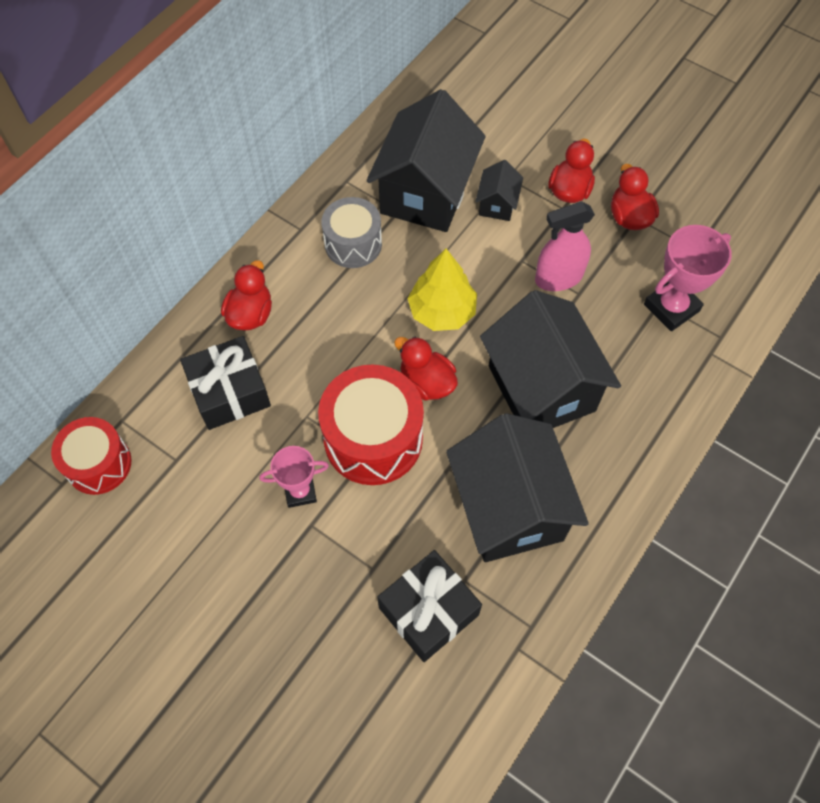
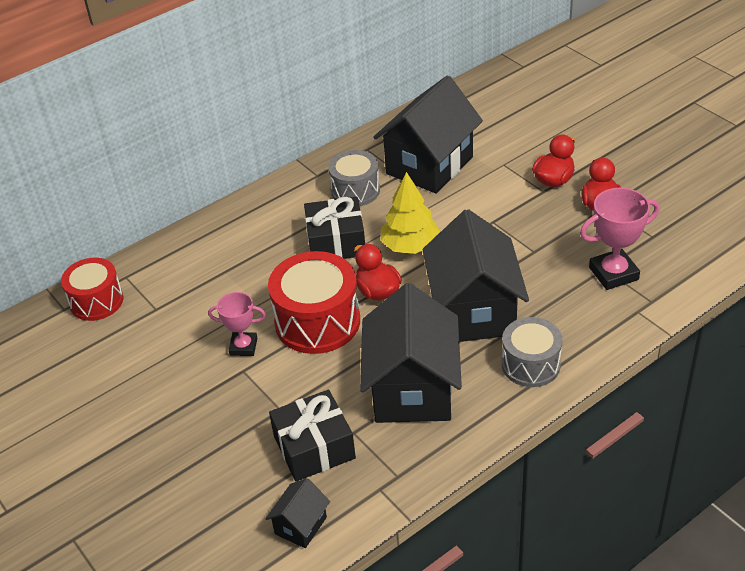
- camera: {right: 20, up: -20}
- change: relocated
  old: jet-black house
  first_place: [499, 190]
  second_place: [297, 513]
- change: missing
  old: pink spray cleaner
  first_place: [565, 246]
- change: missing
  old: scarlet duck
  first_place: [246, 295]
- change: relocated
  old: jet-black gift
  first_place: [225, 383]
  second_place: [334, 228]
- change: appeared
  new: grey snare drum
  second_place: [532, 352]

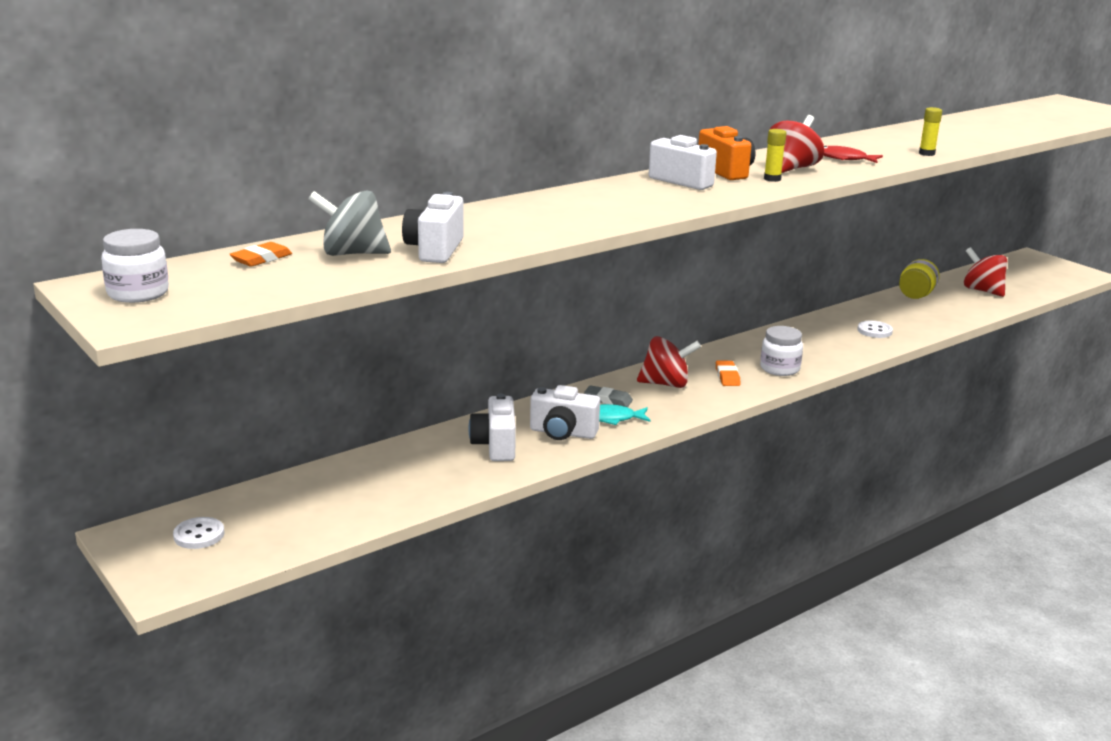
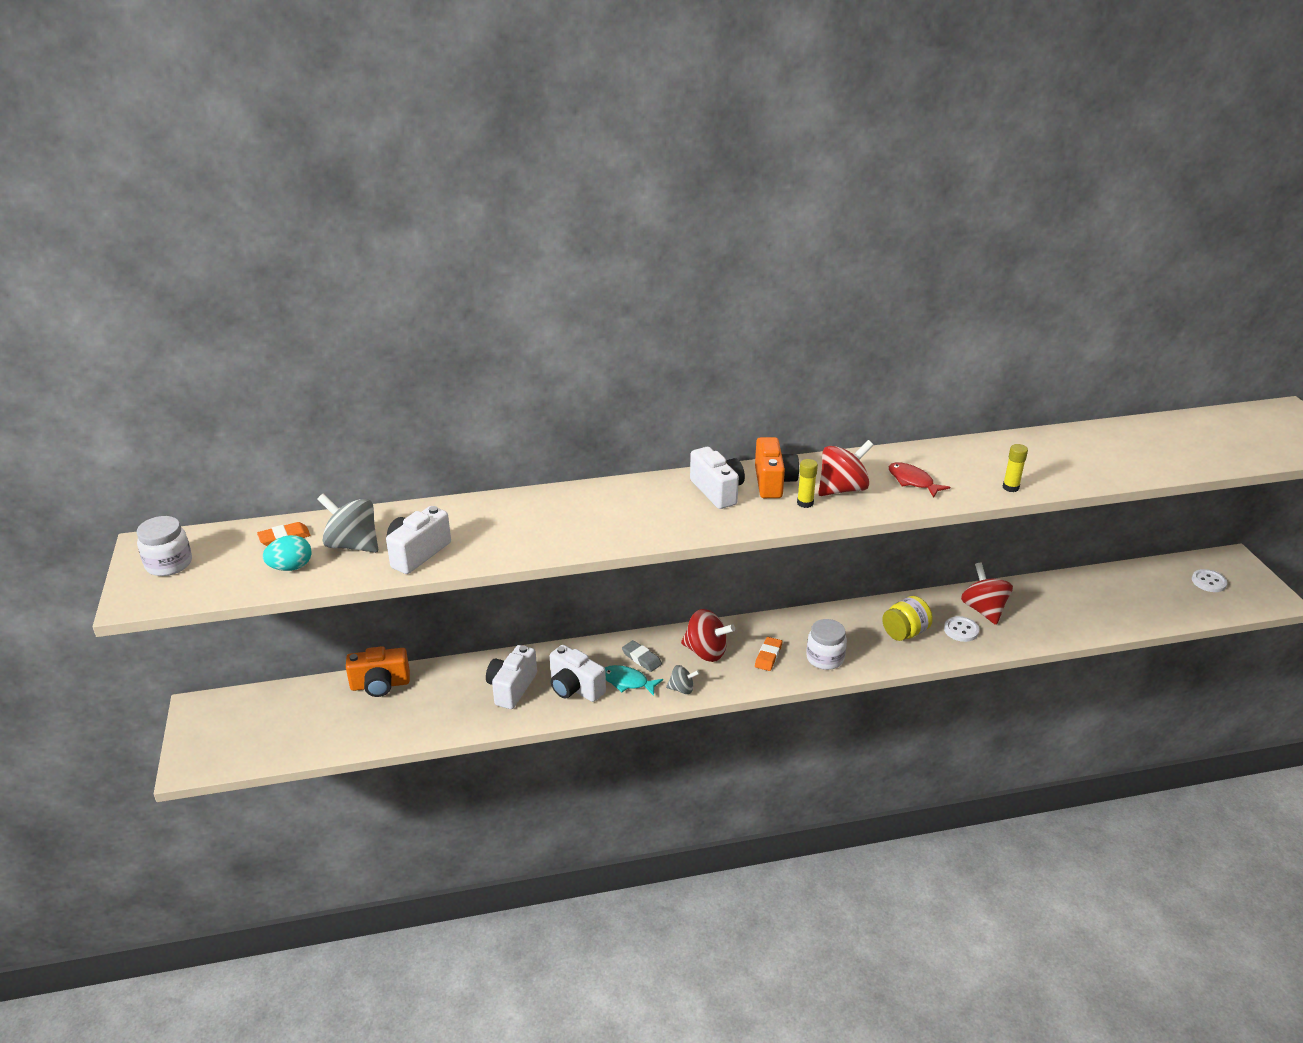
- camera: {right: 25, up: 10}
- change: relocated
  old: scarlet spinning top
  first_place: [985, 272]
  second_place: [987, 593]
- change: relocated
  old: bright yellow jar
  first_place: [919, 279]
  second_place: [907, 618]
- change: relocated
  old: snow-white sewing button
  first_place: [198, 533]
  second_place: [1209, 580]
- change: appeared
  new: turquoise toy egg
  second_place: [287, 553]
- change: appeared
  new: orange compact camera
  second_place: [378, 671]
- change: appeared
  new: grey spinning top
  second_place: [683, 679]

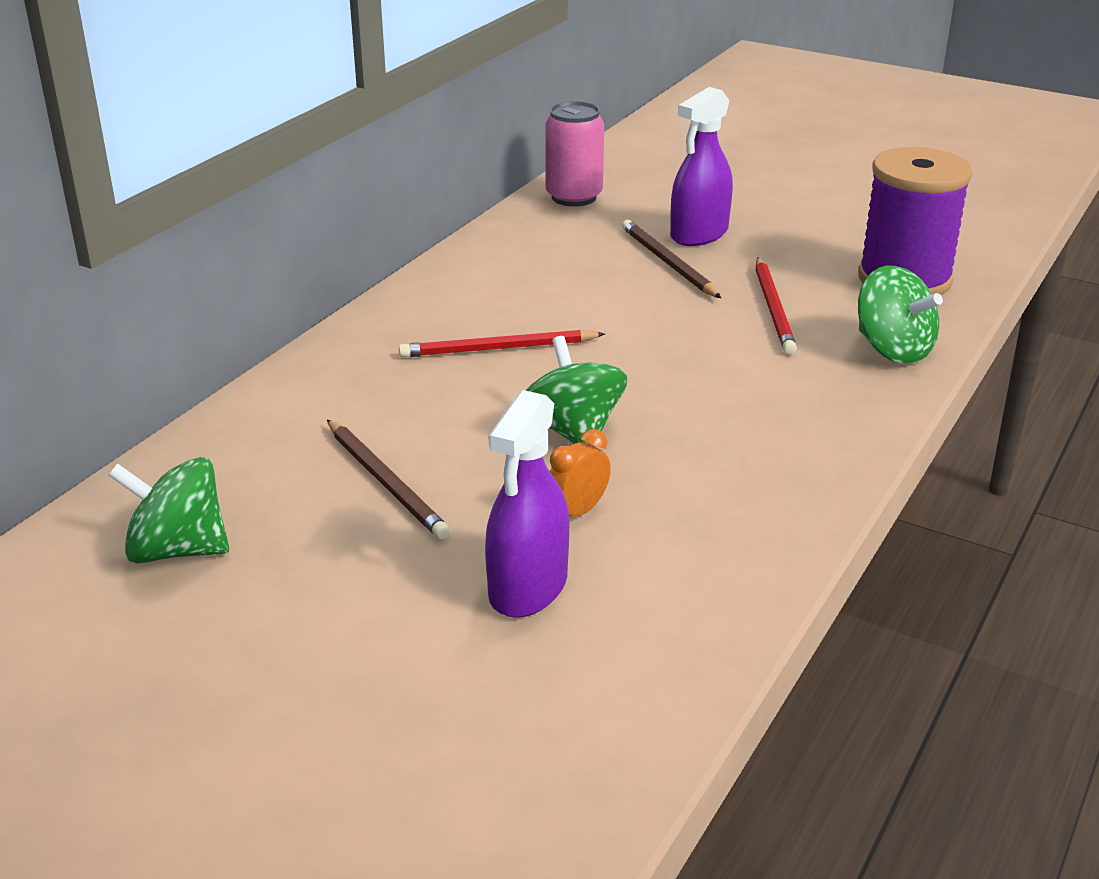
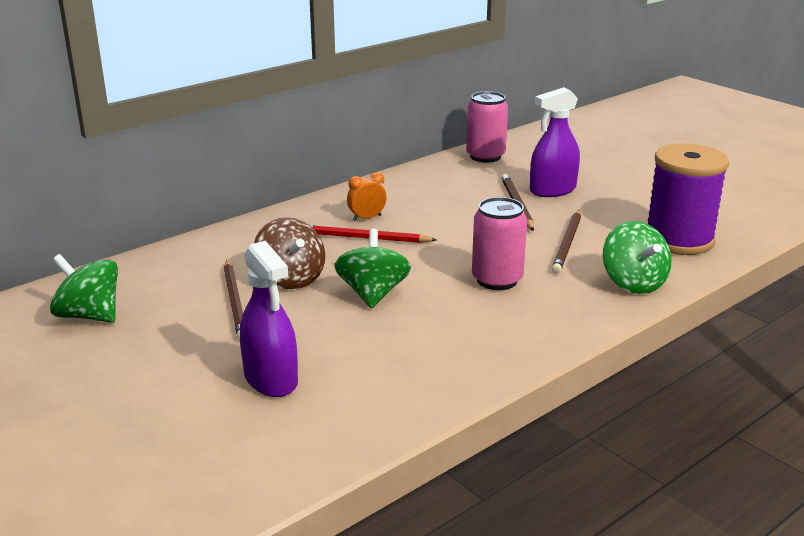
- camera: {right: 20, up: -5}
- change: colour
  old: scarlet pencil
  new: dark brown pencil
  first_place: [776, 306]
  second_place: [566, 242]
- change: spun
  old: purple spray cleaner
  first_place: [527, 504]
  second_place: [269, 319]
  degrees: -75
- change: relocated
  old: orange alarm clock
  first_place: [580, 472]
  second_place: [367, 196]
- change: appeared
  new: pink soda can
  second_place: [499, 243]
- change: appeared
  new: dark brown spinning top
  second_place: [289, 253]

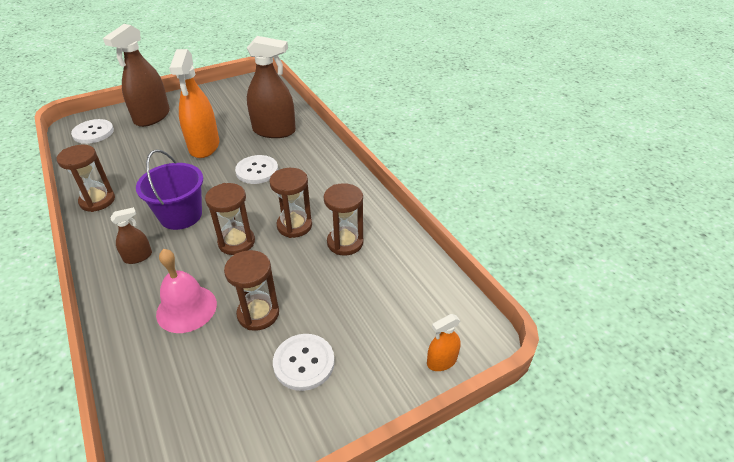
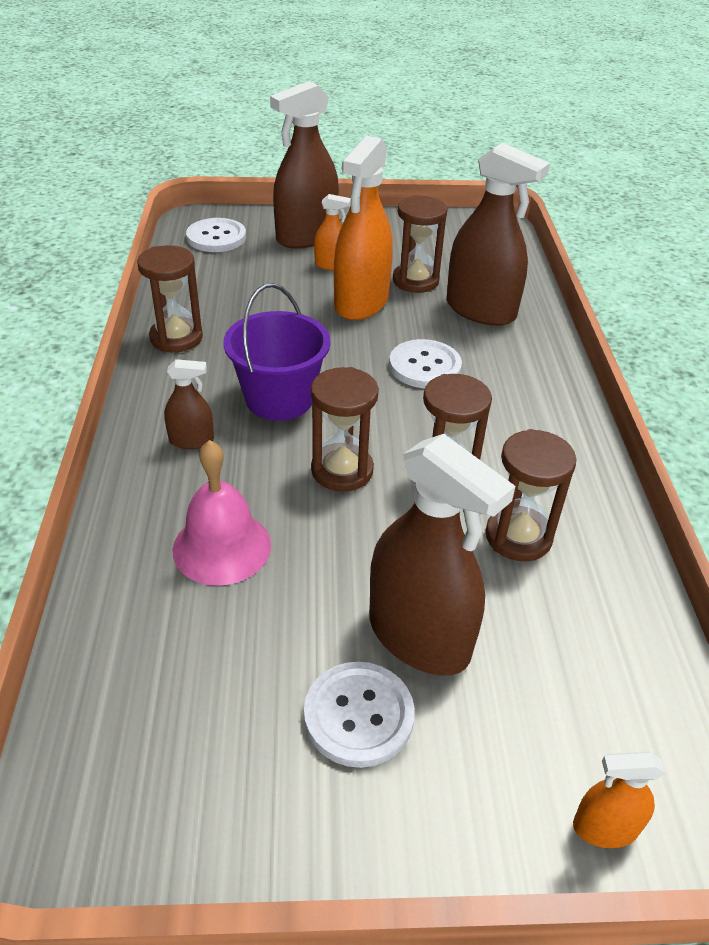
- camera: {right: 25, up: 0}
- change: relocated
  old: dark brown sand timer
  first_place: [251, 290]
  second_place: [420, 244]
- change: appeared
  new: orange spray cleaner
  second_place: [332, 232]
- change: appeared
  new: dark brown spray cleaner
  second_place: [442, 555]

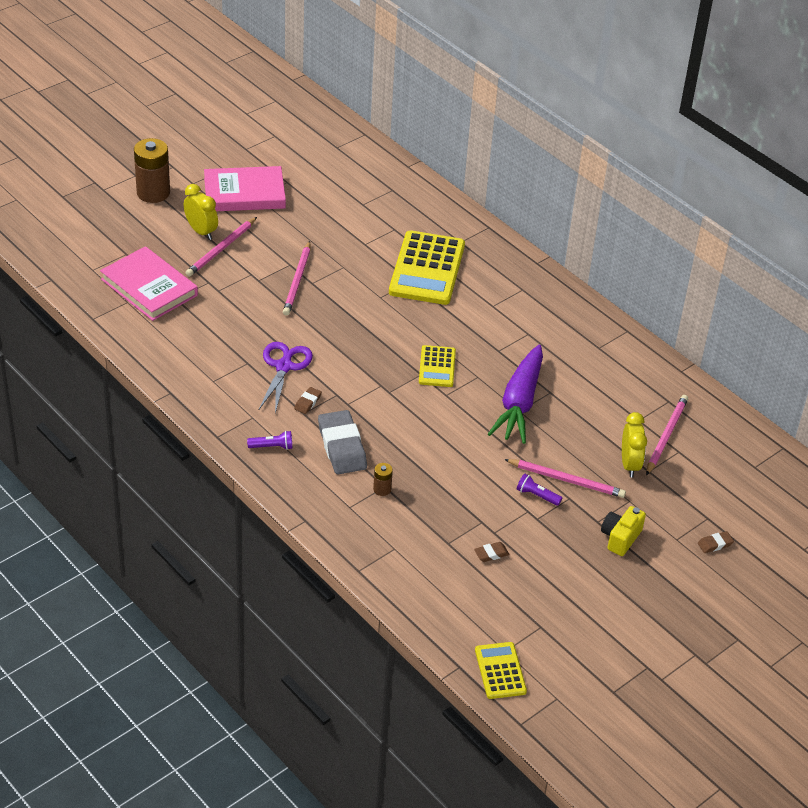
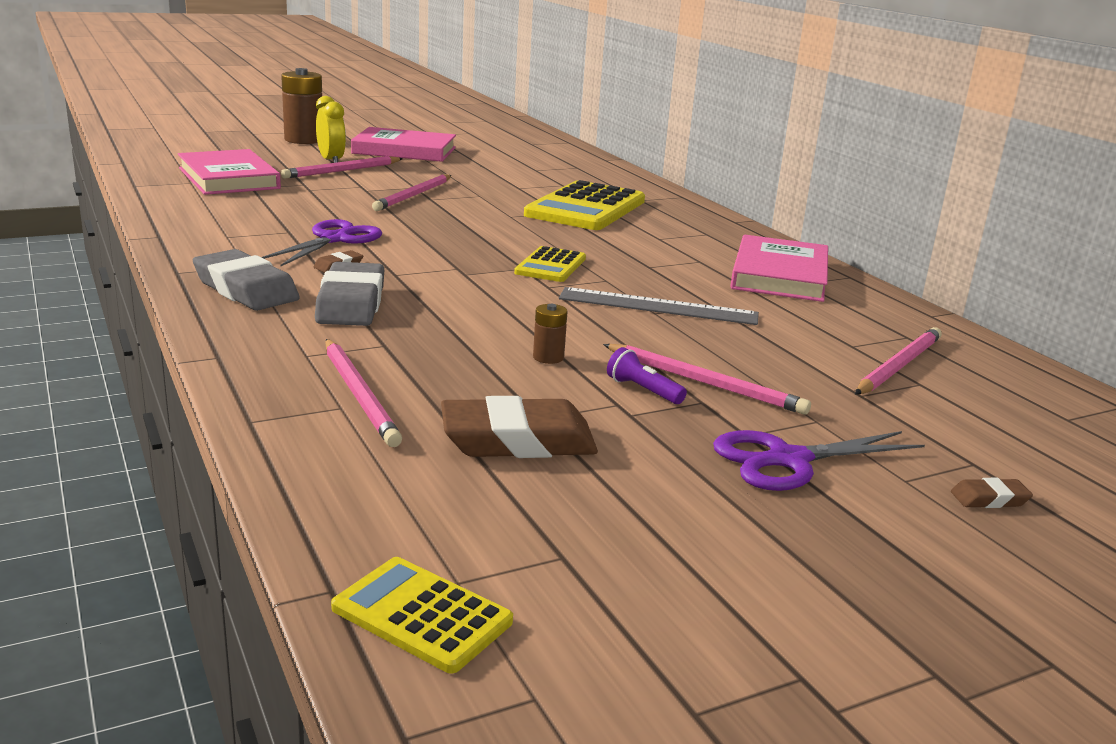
- camera: {right: 15, up: -20}
- change: exchanged
  old: purple toy carrot
  new: grey ruler
  first_place: [515, 394]
  second_place: [659, 306]
- change: missing
  old: bright yellow alarm clock
  first_place: [634, 444]
- change: exchanged
  old: purple flashlight
  new: grey eraser
  first_place: [269, 440]
  second_place: [246, 280]
- change: relocated
  old: dark brown battery
  first_place: [383, 479]
  second_place: [550, 334]
- change: exchanged
  old: bright yellow compact camera
  new: purple shears
  first_place: [623, 531]
  second_place: [819, 460]
- change: size
  old: dark brown eraser
  first_place: [492, 552]
  second_place: [519, 427]
  factor: 2.27
- change: spun
  old: bright yellow calculator
  first_place: [501, 670]
  second_place: [422, 615]
  degrees: -60
- change: appeared
  new: pink hardcover
  second_place: [779, 268]
- change: appeared
  new: pink pencil
  second_place: [363, 393]

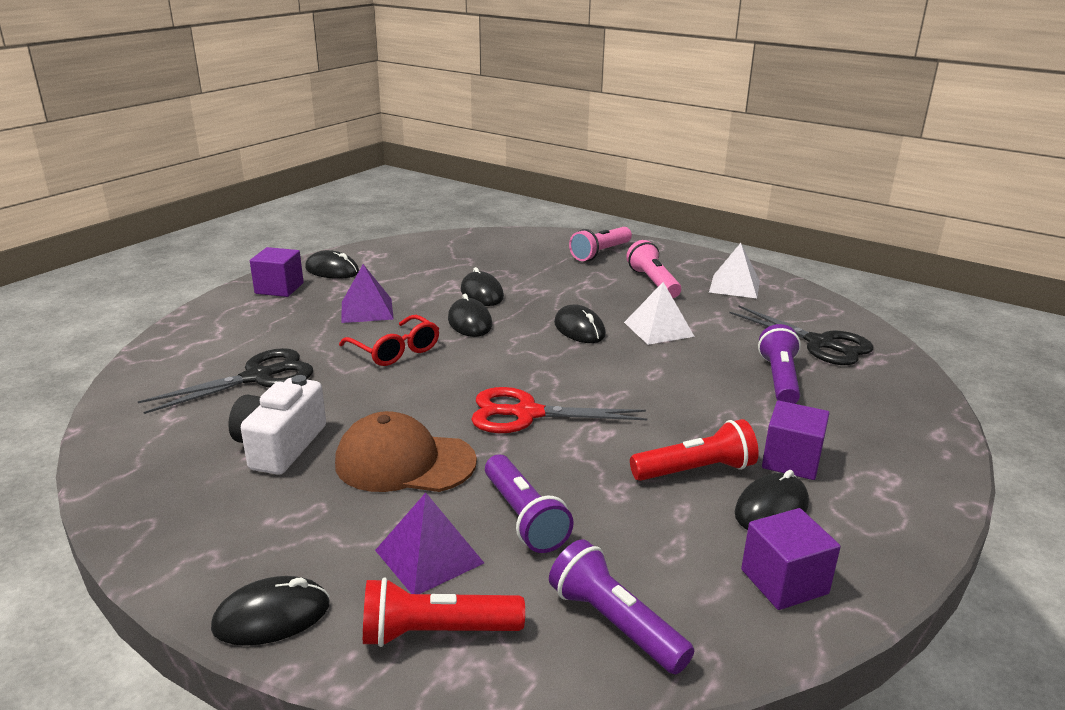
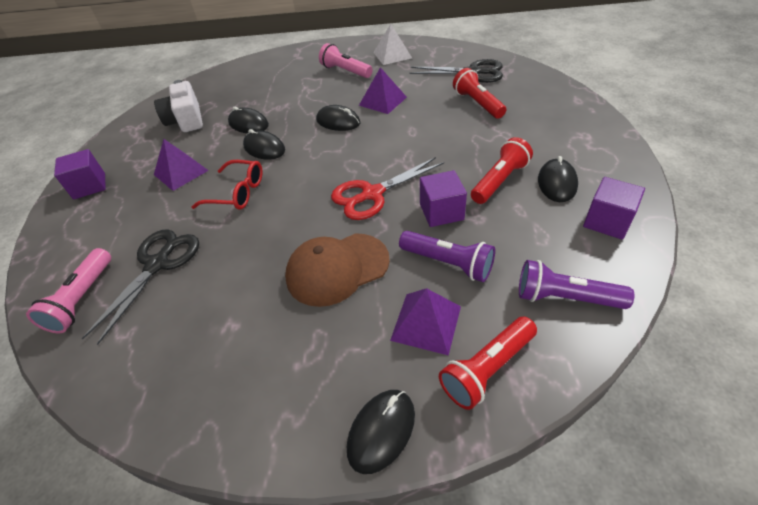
- camera: {right: -30, up: 20}
- change: relocated
  old: pink flashlight
  first_place: [600, 244]
  second_place: [68, 290]
- change: missing
  old: jet-black mouse
  first_place: [332, 264]
- change: colour
  old: snow-white pyramid
  new: purple pyramid
  first_place: [659, 313]
  second_place: [383, 90]
- change: colour
  old: purple flashlight
  new: scarlet flashlight
  first_place: [779, 364]
  second_place: [479, 93]
- change: relocated
  old: snow-white compact camera
  first_place: [277, 425]
  second_place: [178, 106]
- change: relocated
  old: purple cube
  first_place: [796, 440]
  second_place: [443, 198]

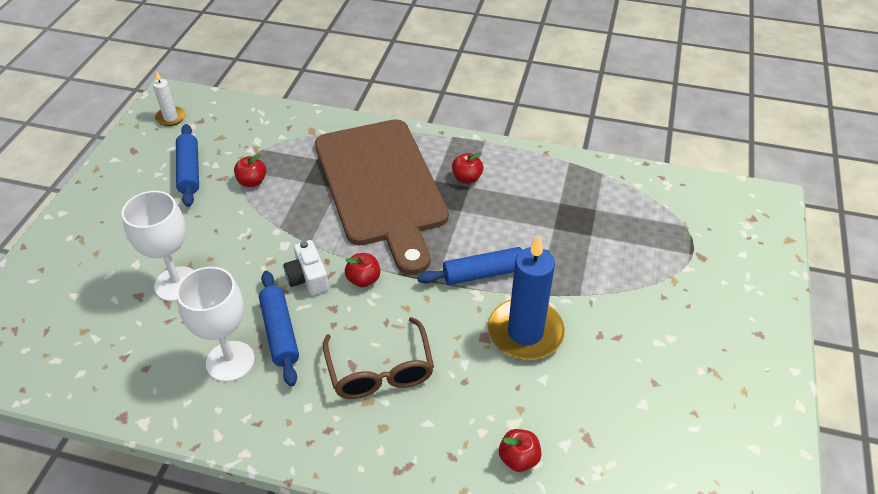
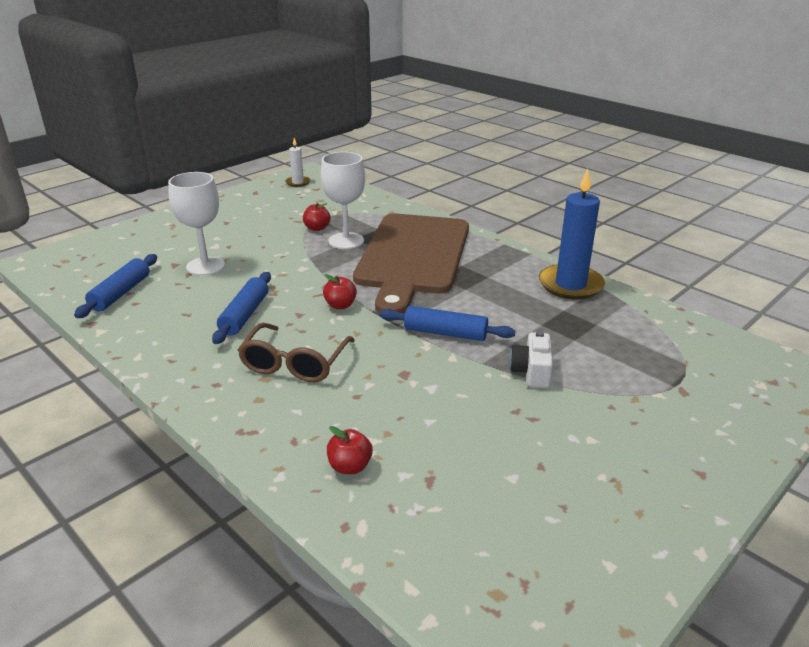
- camera: {right: 30, up: -15}
- change: relocated
  old: blue pastry roller
  first_place: [187, 165]
  second_place: [115, 286]
- change: missing
  old: scarlet apple
  first_place: [467, 168]
- change: relocated
  old: blue pillar candle
  first_place: [526, 297]
  second_place: [572, 234]
- change: relocated
  old: snow-white compact camera
  first_place: [306, 267]
  second_place: [531, 359]
- change: relocated
  old: snow-white goblet
  first_place: [215, 324]
  second_place: [343, 200]

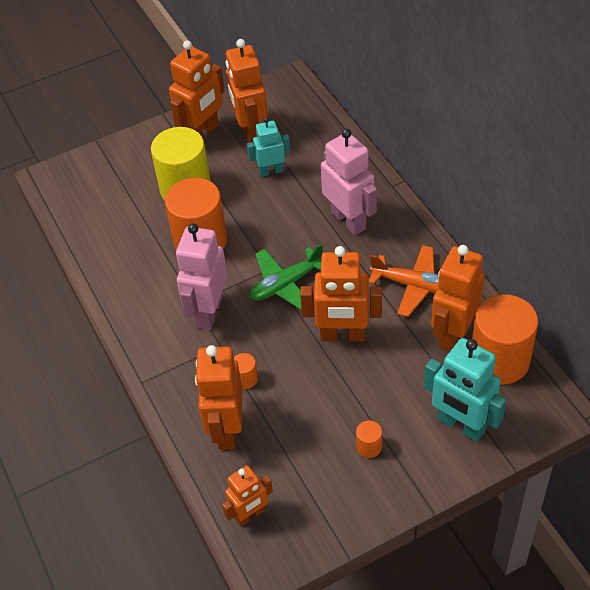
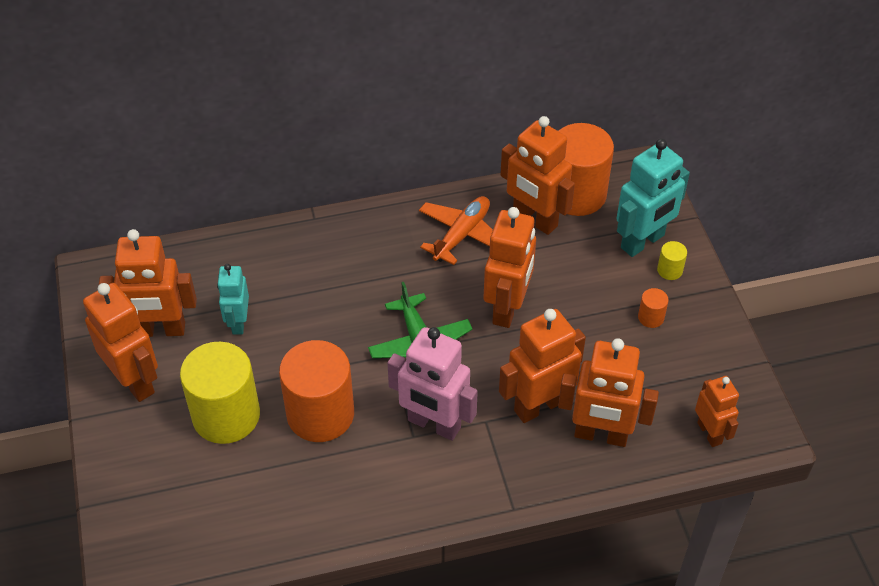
- camera: {right: -80, up: 0}
- change: missing
  old: pink toy robot
  first_place: [349, 182]
- change: exchanged
  old: orange cylinder
  new: orange toy robot
  first_place: [246, 371]
  second_place: [542, 366]
- change: appeared
  new: bright yellow cylinder
  second_place: [672, 260]

